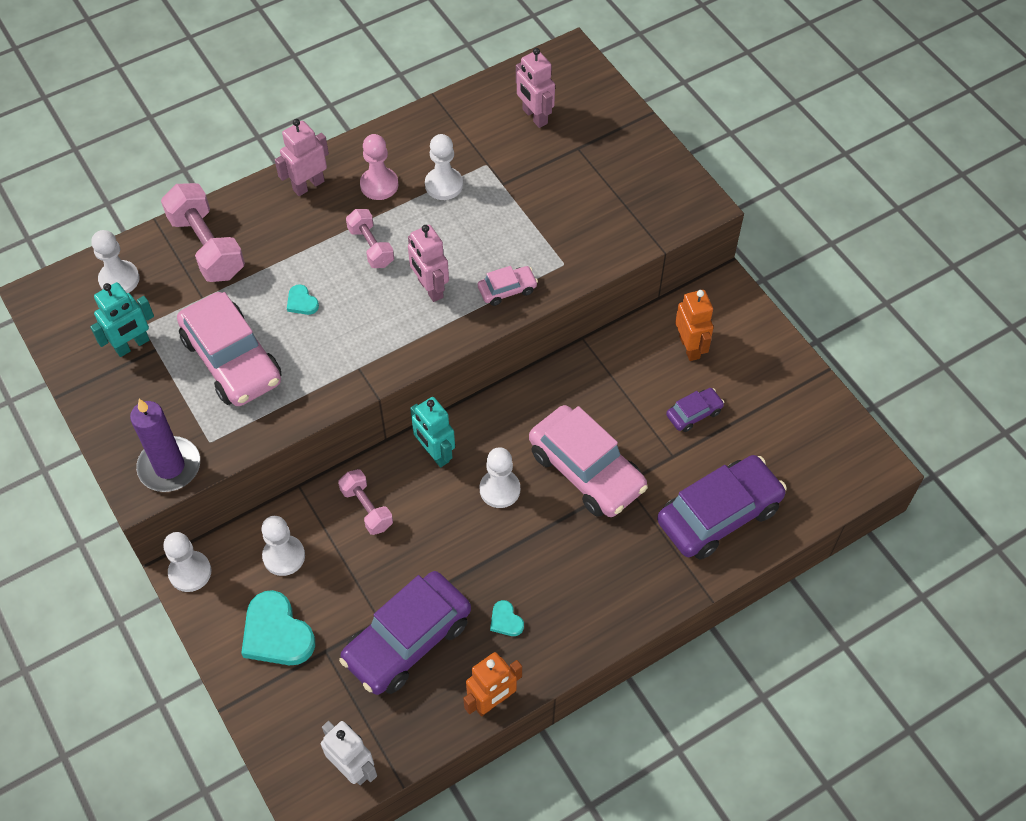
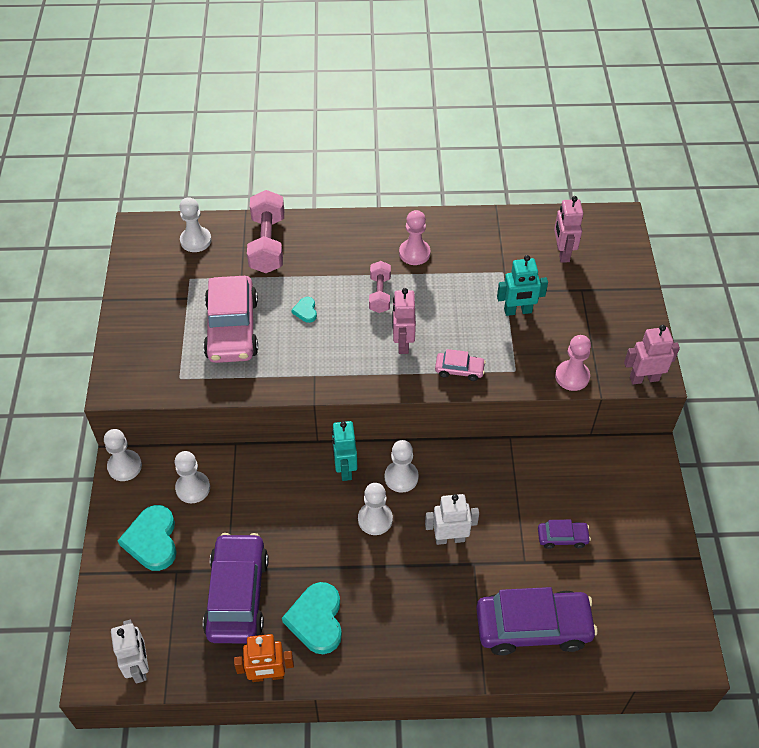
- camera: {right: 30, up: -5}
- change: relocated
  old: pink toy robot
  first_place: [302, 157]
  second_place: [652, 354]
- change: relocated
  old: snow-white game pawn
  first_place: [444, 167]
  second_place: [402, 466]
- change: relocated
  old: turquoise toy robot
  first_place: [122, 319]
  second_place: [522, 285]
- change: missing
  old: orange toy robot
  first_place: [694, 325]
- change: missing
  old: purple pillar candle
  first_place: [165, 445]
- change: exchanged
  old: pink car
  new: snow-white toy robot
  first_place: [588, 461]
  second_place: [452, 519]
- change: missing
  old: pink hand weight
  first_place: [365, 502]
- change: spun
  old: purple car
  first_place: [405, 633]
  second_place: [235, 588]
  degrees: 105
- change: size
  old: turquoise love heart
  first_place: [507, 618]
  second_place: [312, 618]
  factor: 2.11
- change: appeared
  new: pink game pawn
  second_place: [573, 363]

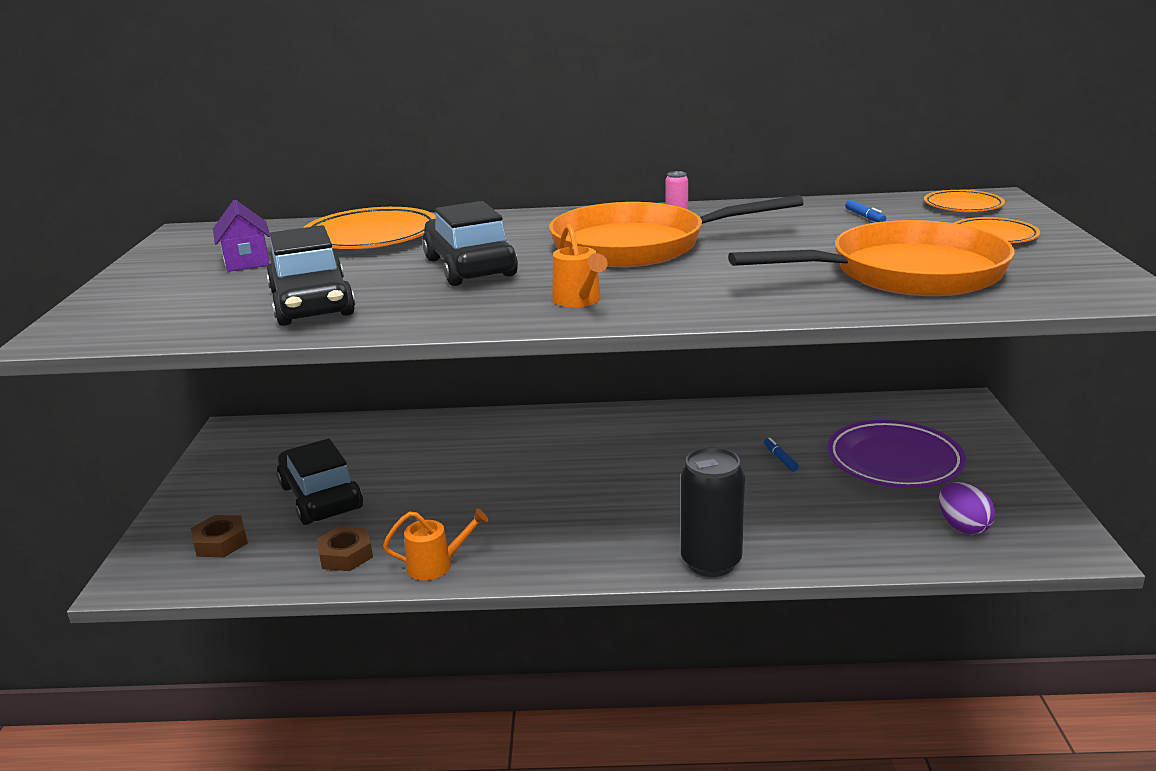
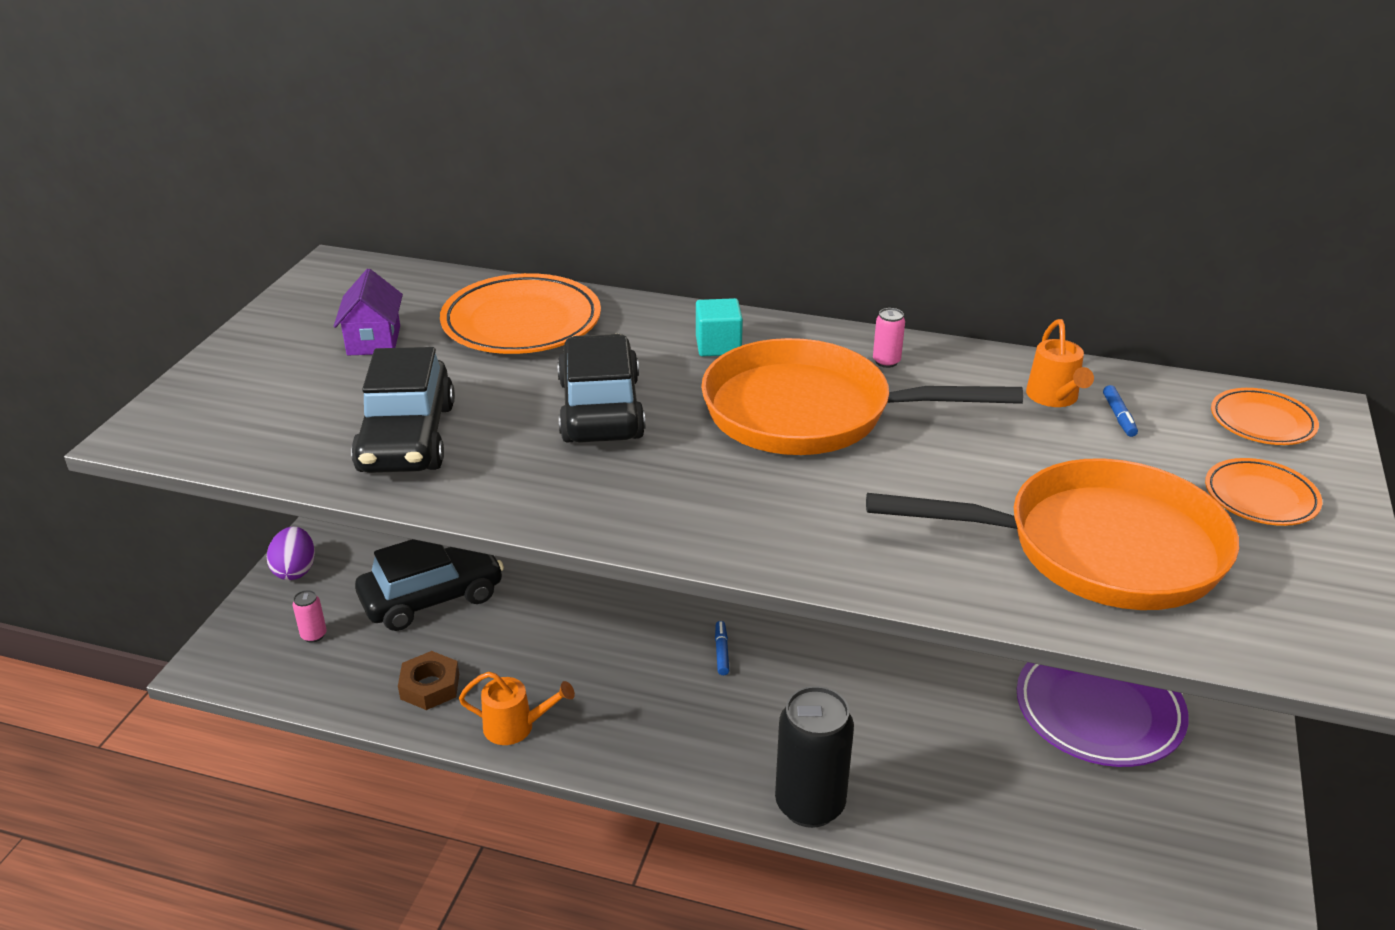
- camera: {right: 15, up: 10}
- change: relocated
  old: orange watering can
  first_place: [580, 265]
  second_place: [1060, 363]
- change: spun
  old: jet-black car
  first_place: [320, 481]
  second_place: [429, 585]
  degrees: 75
- change: relocated
  old: blue felt pen
  first_place: [781, 454]
  second_place: [722, 648]
- change: relocated
  old: purple toy egg
  first_place: [967, 508]
  second_place: [291, 553]
- change: exchanged
  old: dark brown hexagon nut
  new: pink soda can
  first_place: [219, 536]
  second_place: [310, 616]
- change: appeared
  new: turquoise cube
  second_place: [719, 327]

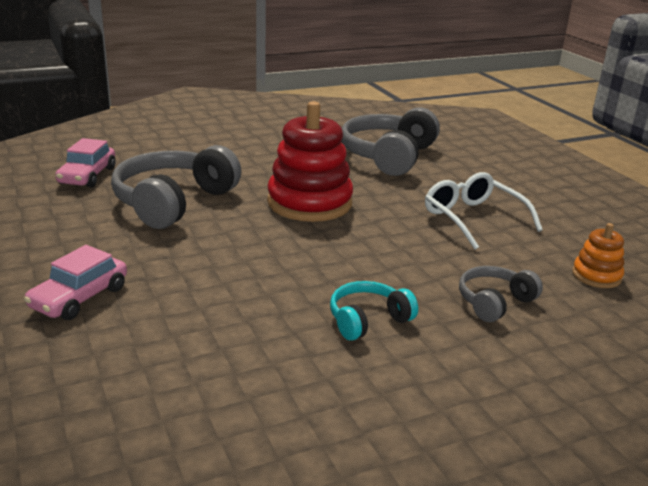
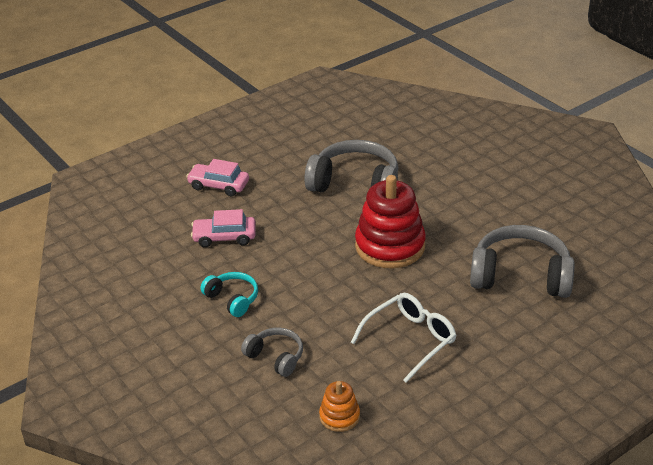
- camera: {right: 80, up: 10}
- change: relocated
  old: pink car
  first_place: [85, 162]
  second_place: [223, 228]

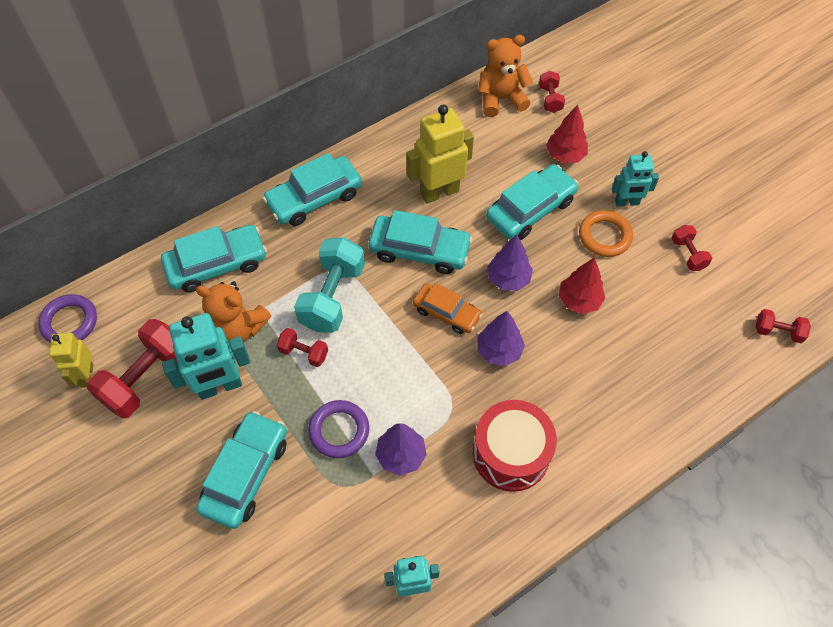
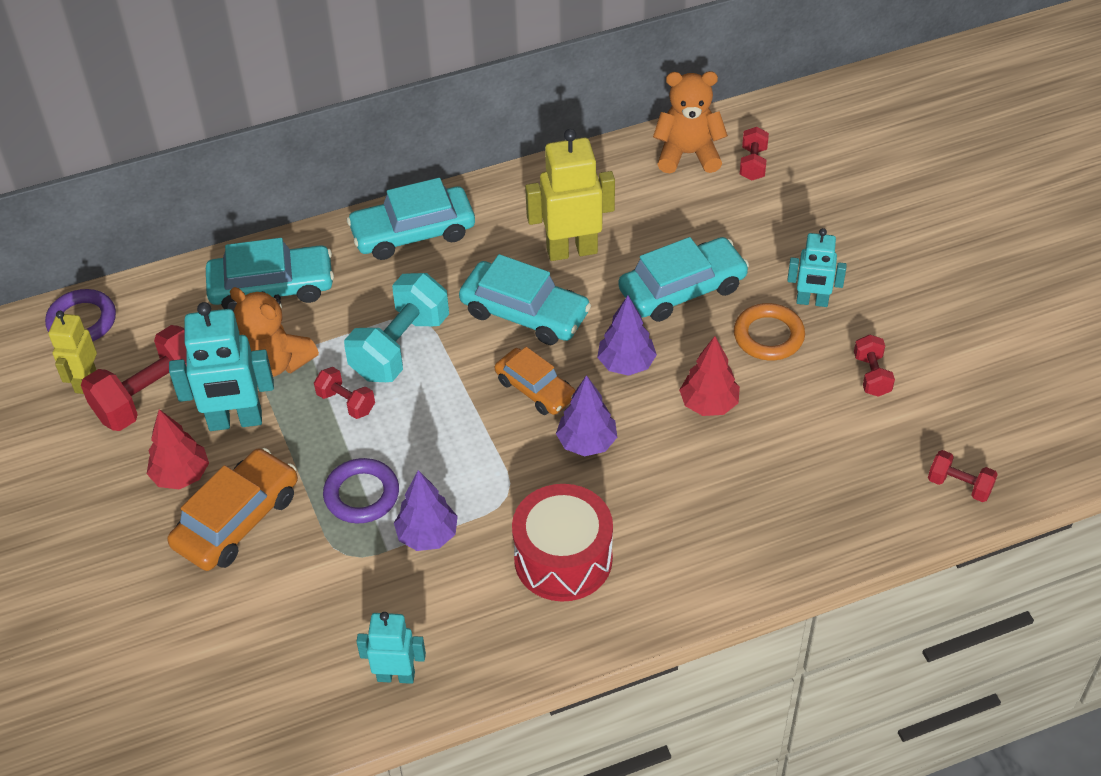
- camera: {right: 15, up: -10}
- change: relocated
  old: scarlet tree
  first_place: [567, 134]
  second_place: [178, 449]
- change: colour
  old: turquoise car
  new: orange car
  first_place: [241, 470]
  second_place: [232, 509]

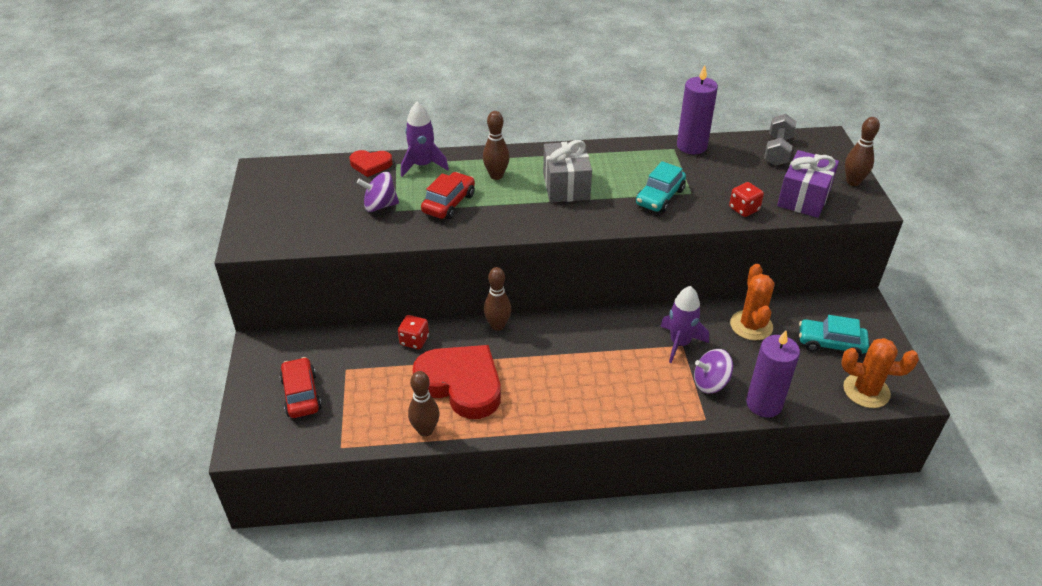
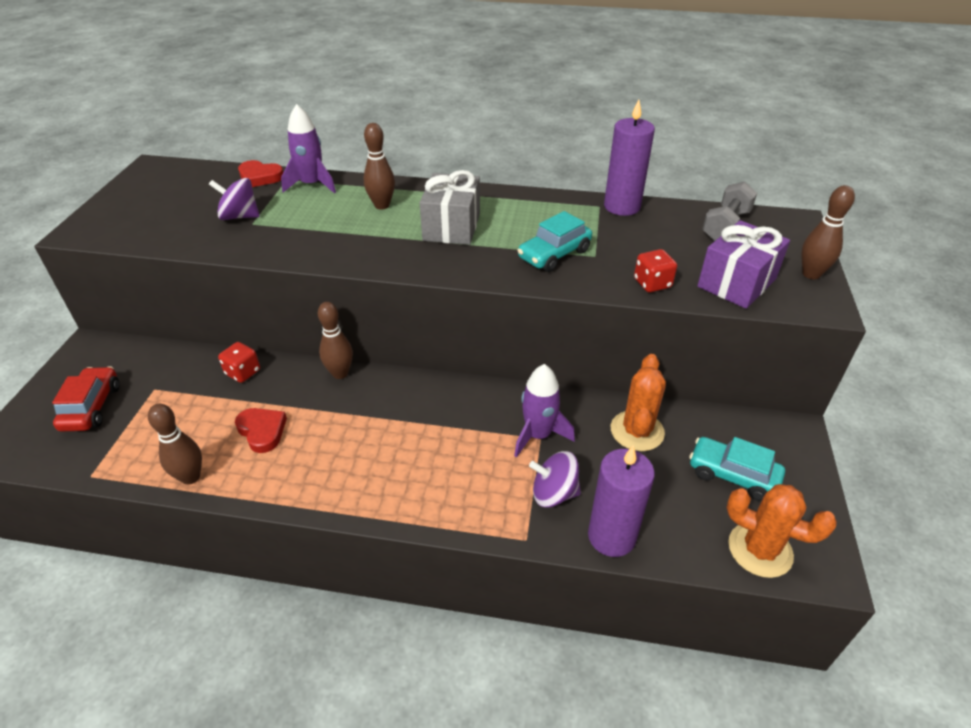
- camera: {right: 15, up: 0}
- change: missing
  old: scarlet car
  first_place: [448, 196]
- change: size
  old: scarlet love heart
  first_place: [456, 382]
  second_place: [261, 430]
  factor: 0.49

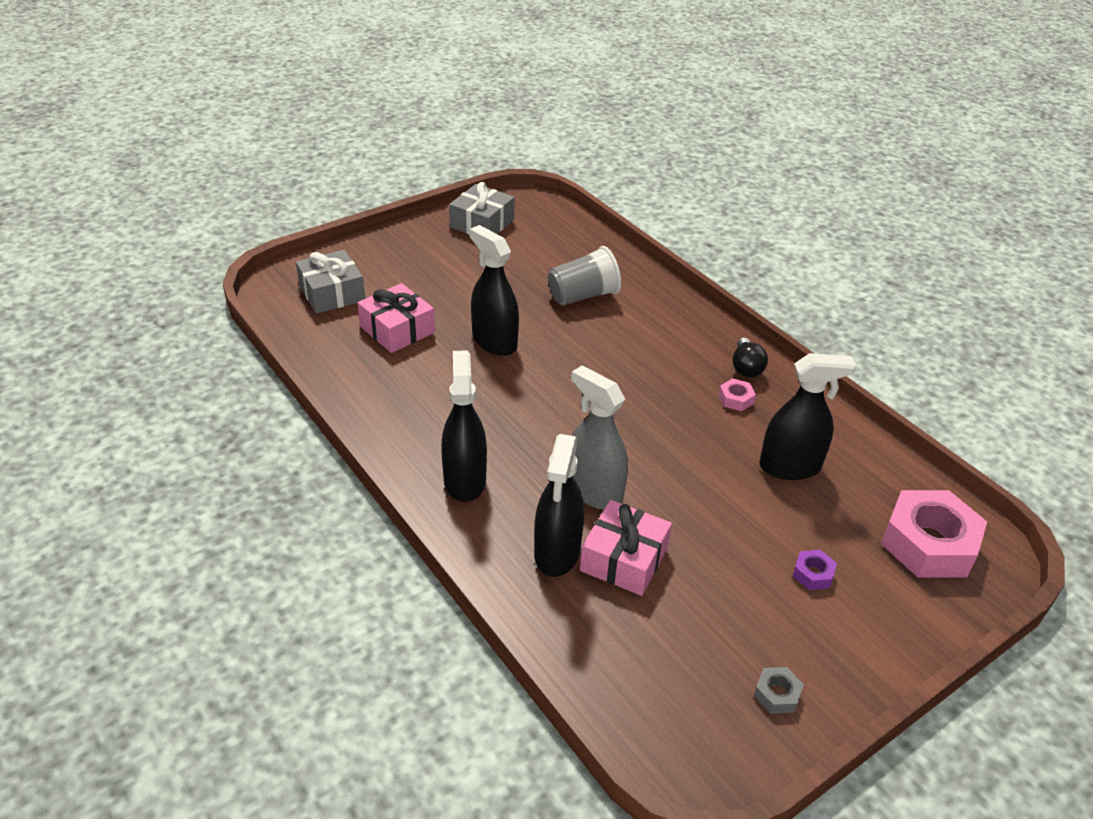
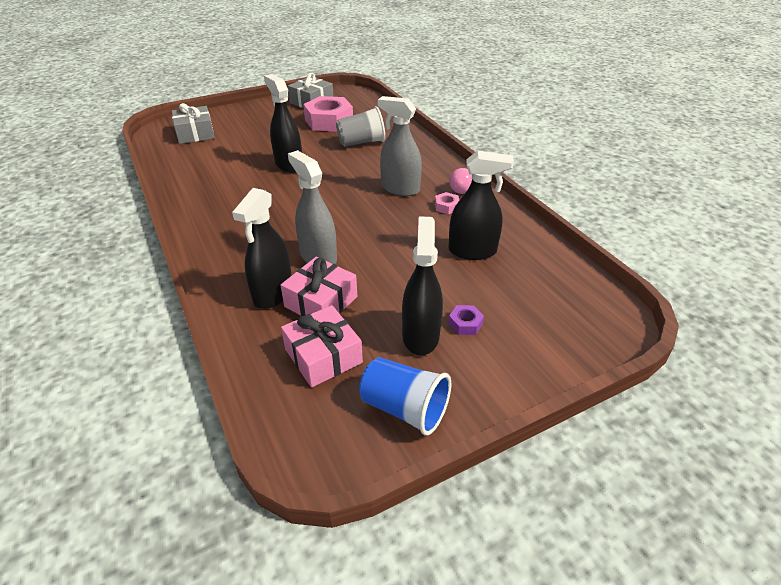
- camera: {right: 10, up: 0}
- change: relocated
  old: pink gift
  first_place: [396, 318]
  second_place: [322, 346]
- change: colour
  old: jet-black bulb
  new: pink bulb
  first_place: [750, 357]
  second_place: [460, 181]
- change: relocated
  old: jet-black spray cleaner
  first_place: [464, 426]
  second_place: [422, 285]
- change: relocated
  old: pink hexagon nut
  first_place: [934, 534]
  second_place: [328, 114]
- change: exchanged
  old: grey hexagon nut
  new: blue tumbler
  first_place: [779, 690]
  second_place: [405, 396]
- change: appeared
  new: grey spray cleaner
  second_place: [400, 146]

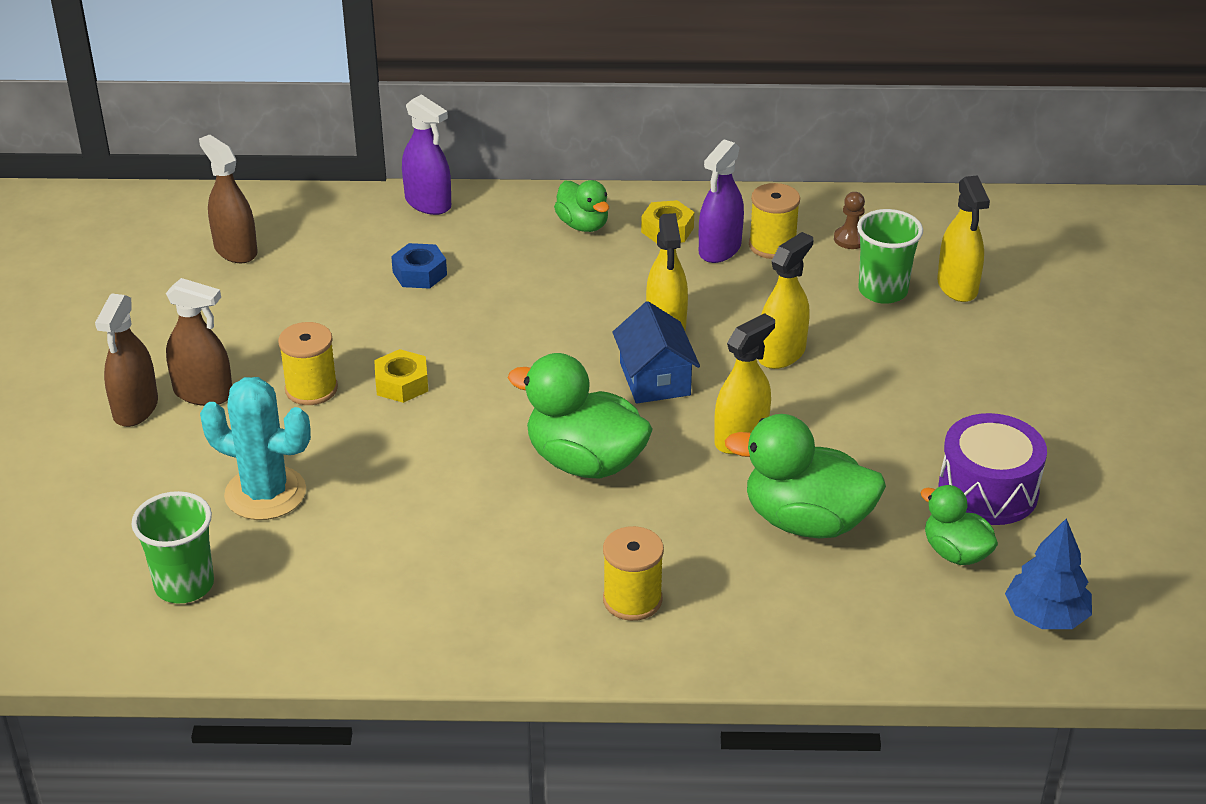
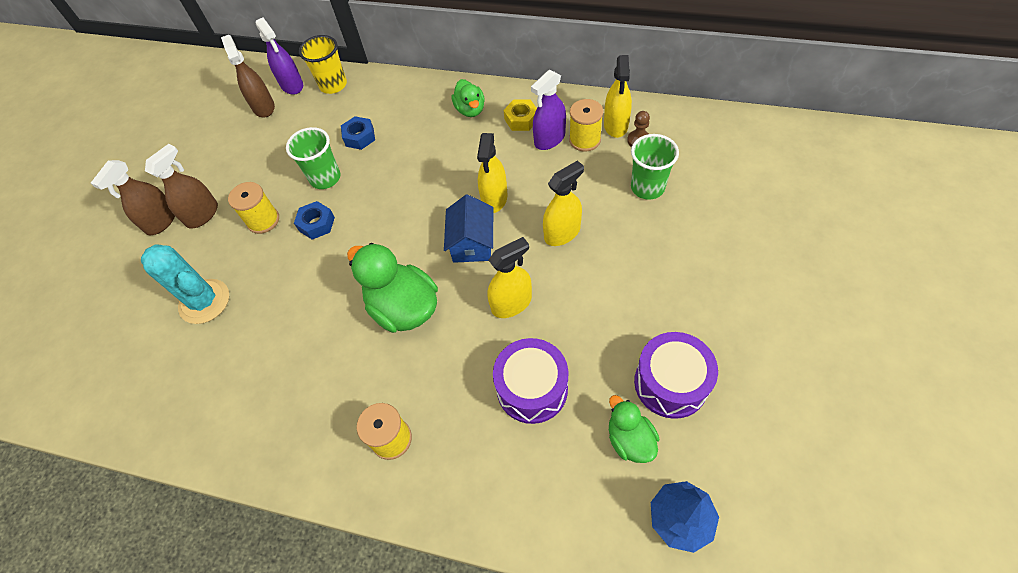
- camera: {right: 20, up: 20}
- change: relocated
  old: purple spray cleaner
  first_place: [426, 154]
  second_place: [279, 56]
- change: relocated
  old: bright yellow spray cleaner
  first_place: [963, 238]
  second_place: [618, 96]
- change: spun
  old: dark brown spray cleaner
  first_place: [199, 342]
  second_place: [181, 186]
  degrees: -90
- change: colour
  old: bright yellow hexagon nut
  new: blue hexagon nut
  first_place: [401, 376]
  second_place: [314, 220]
- change: exchanged
  old: emerald duck
  new: purple snare drum
  first_place: [805, 476]
  second_place: [531, 381]
- change: relocated
  old: emerald tumbler
  first_place: [172, 547]
  second_place: [313, 158]
- change: appeared
  new: bright yellow tumbler
  second_place: [323, 64]

